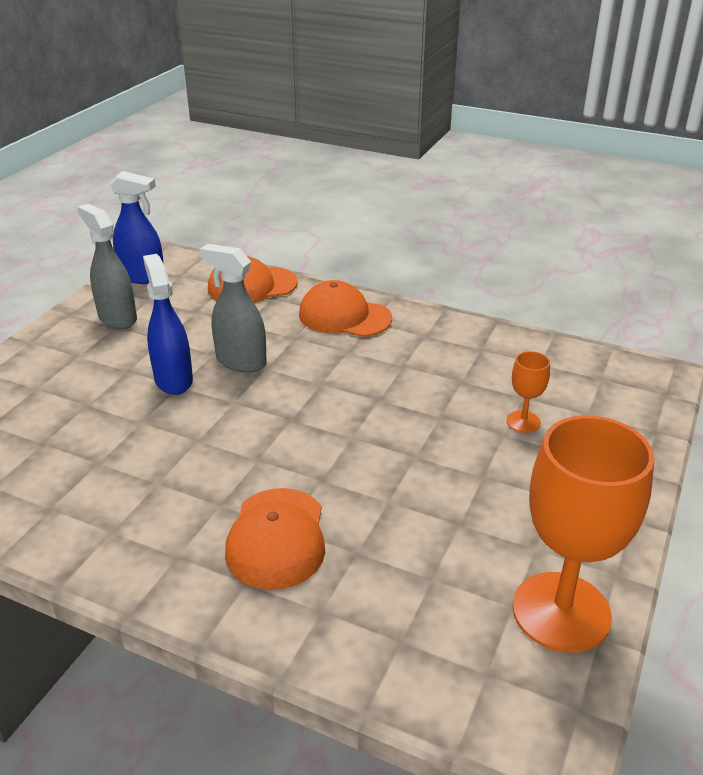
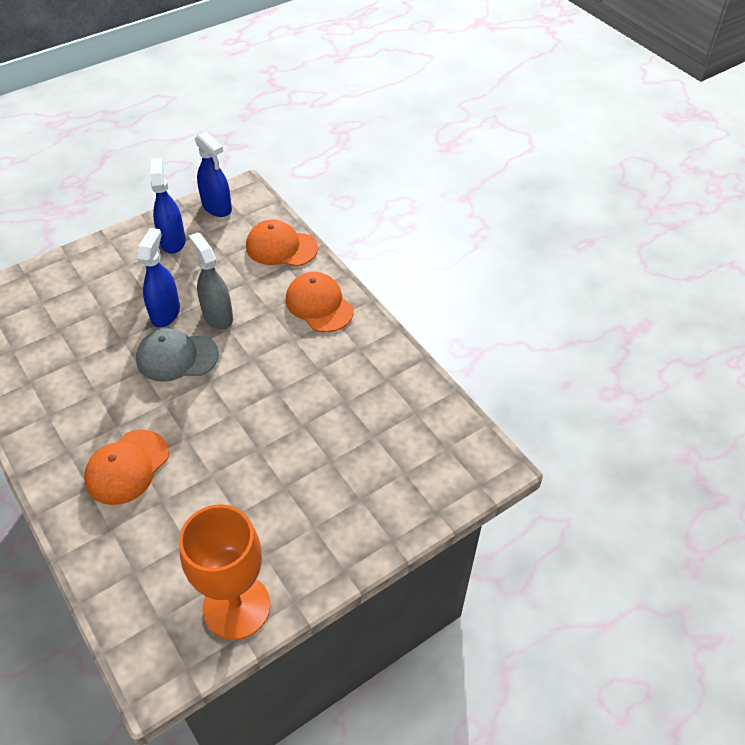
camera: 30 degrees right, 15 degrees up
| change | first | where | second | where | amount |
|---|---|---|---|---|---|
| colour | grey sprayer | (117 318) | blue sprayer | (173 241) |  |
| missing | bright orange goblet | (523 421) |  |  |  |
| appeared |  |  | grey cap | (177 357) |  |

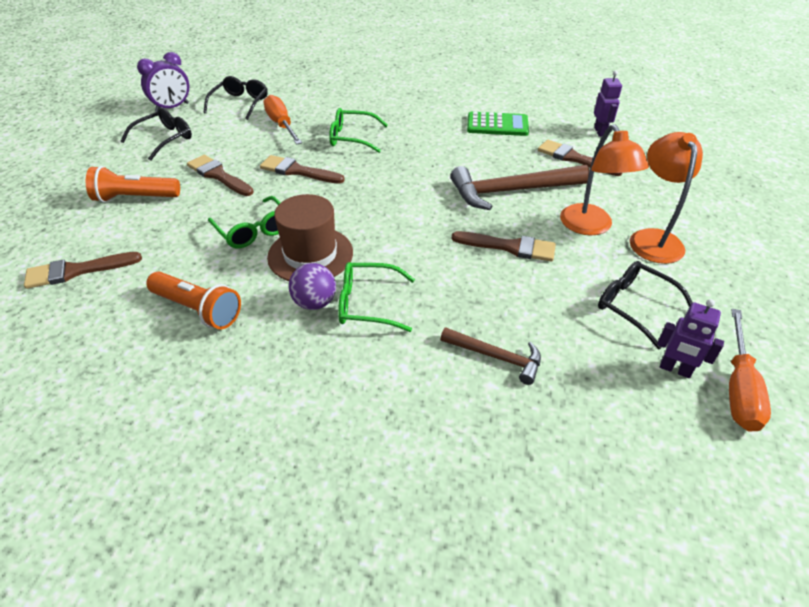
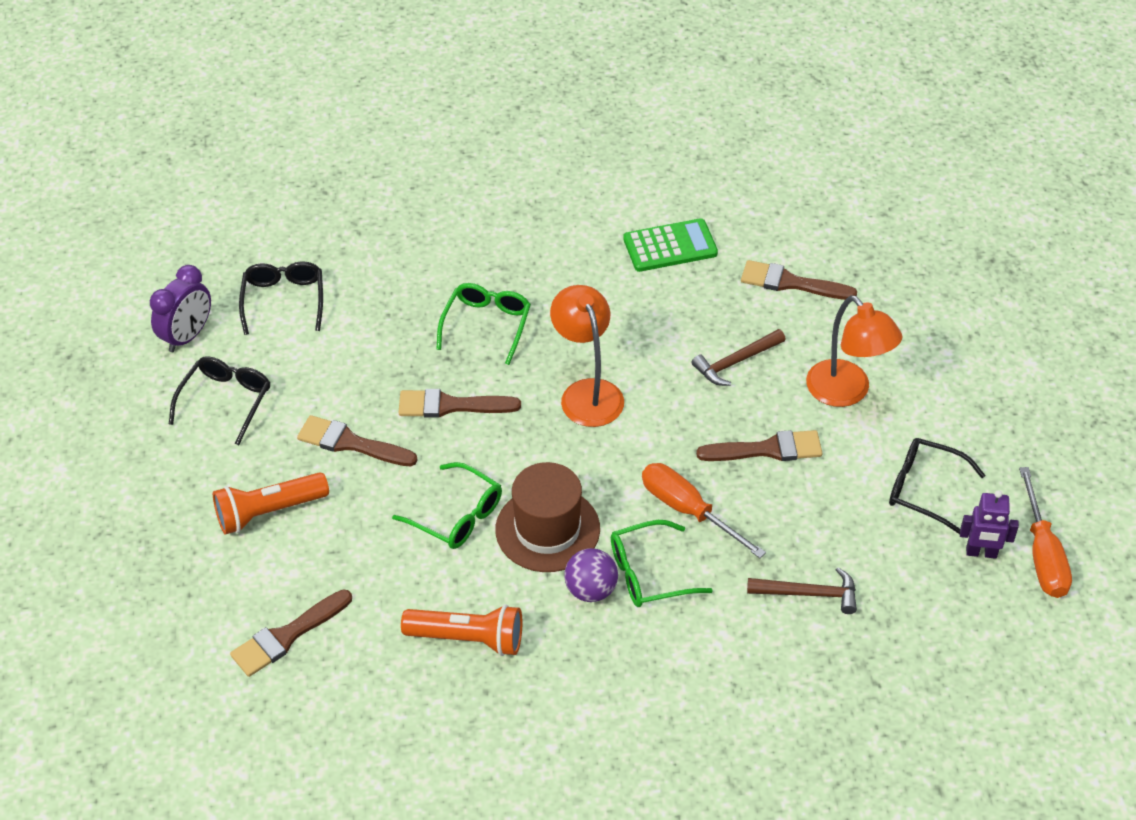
camera: 20 degrees left, 5 degrees up
| change | first | where | second | where | amount |
|---|---|---|---|---|---|
| relocated | bright orange hand screwdriver | (281 125) |  | (688 510) |  |
| spun | emerald eyeglasses | (352 137) |  | (487 325) | 120 degrees clockwise |
| size | brown hammer | (511 191) |  | (735 362) | x0.56 |
| missing | royal purple toy robot | (600 132) |  |  |  |
| relocated | bright orange desk lamp | (653 238) |  | (587 392) |  |

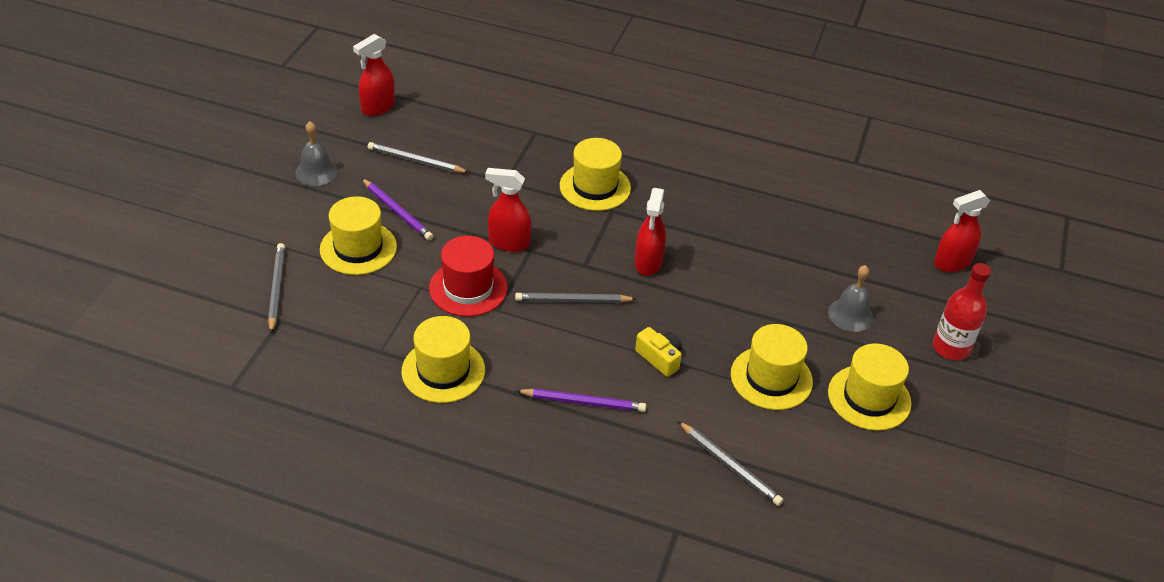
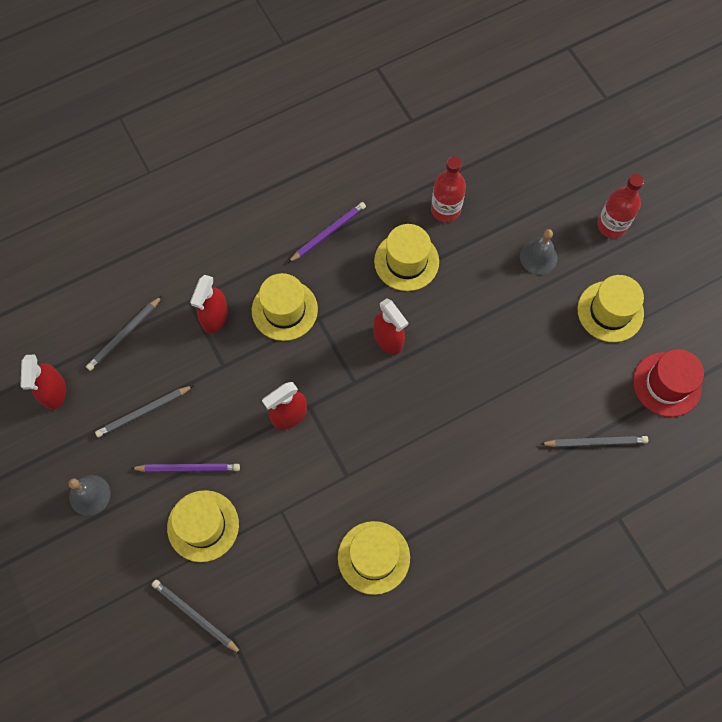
camera: 45 degrees left, 25 degrees up
| change | first | where | second | where | amount |
|---|---|---|---|---|---|
| relocated | scarlet top hat | (468 288) |  | (667 384) |  |
| relocated | grey pencil | (573 300) |  | (124 334) |  |
| relocated | royal purple pencil | (583 402) |  | (328 233) |  |
| missing | bright yellow compact camera | (660 358) |  |  |  |
| relocated | bright yellow top hat | (771 378) |  | (406 261) |  |
| relocated | scarlet sprayer | (951 263) |  | (215 317) |  |
| appeared |  |  | scarlet bottle | (445 209) |  |

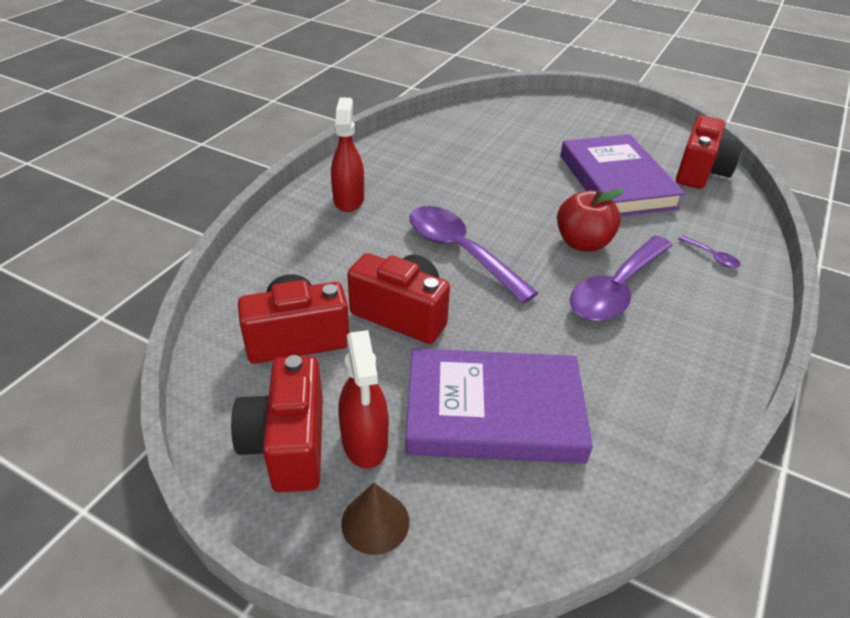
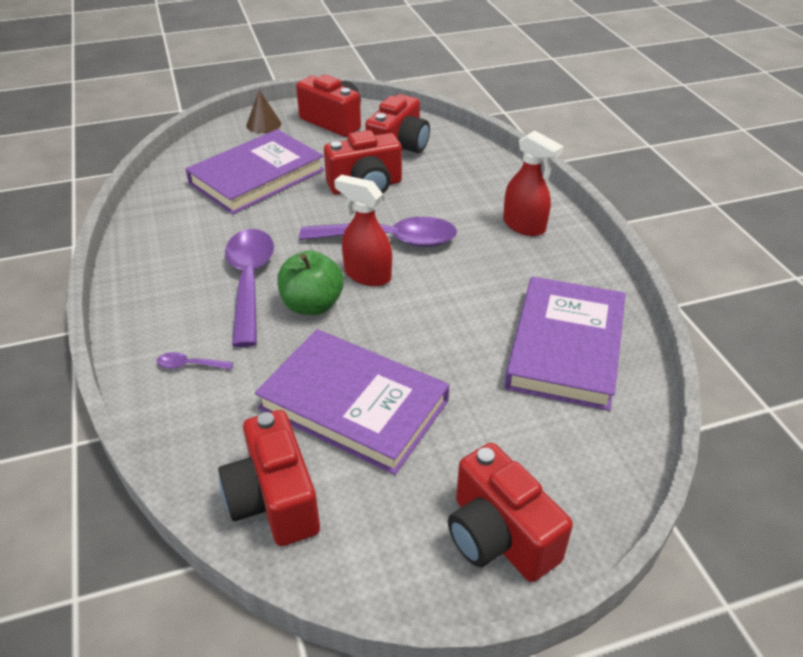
camera: 135 degrees right, 0 degrees up
| change | first | where | second | where | amount |
|---|---|---|---|---|---|
| relocated | scarlet sprayer | (365 442) |  | (367 275) |  |
| colour | scarlet apple fruit | (582 243) | emerald apple fruit | (312 305) |  |
| appeared |  |  | scarlet compact camera | (499 536) |  |
| appeared |  |  | royal purple book | (566 347) |  |

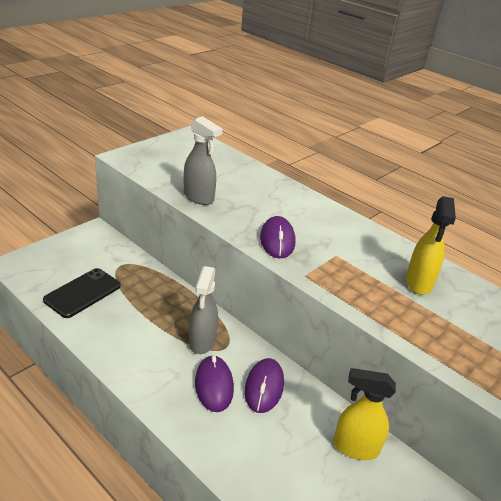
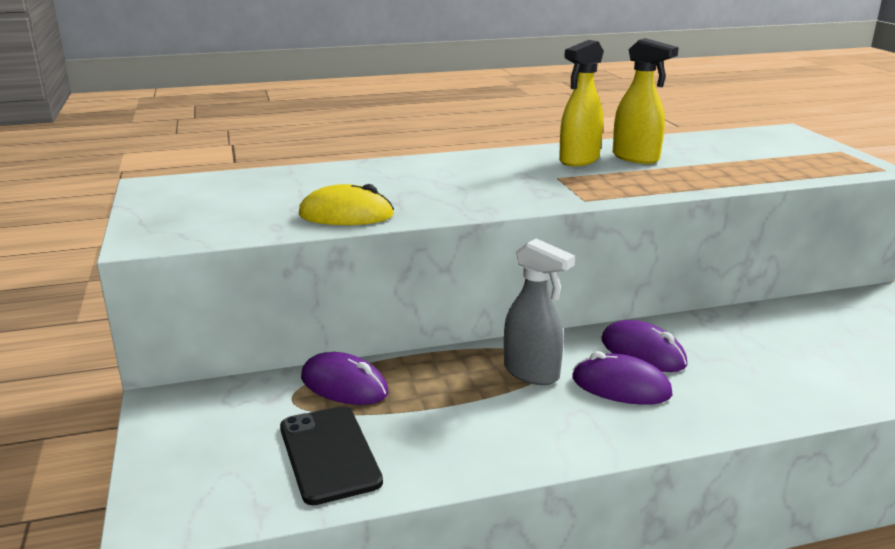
camera: 55 degrees left, 10 degrees down
| change | first | where | second | where | amount |
|---|---|---|---|---|---|
| exchanged | grey sprayer | (199 197) | bright yellow PC mouse | (346 215) |  |
| relocated | royal purple PC mouse | (277 240) |  | (344 385) |  |
| relocated | bright yellow sprayer | (355 447) |  | (578 160) |  |

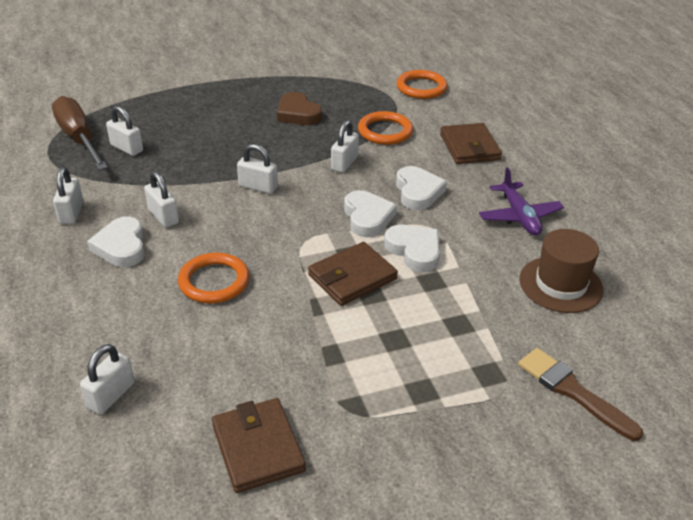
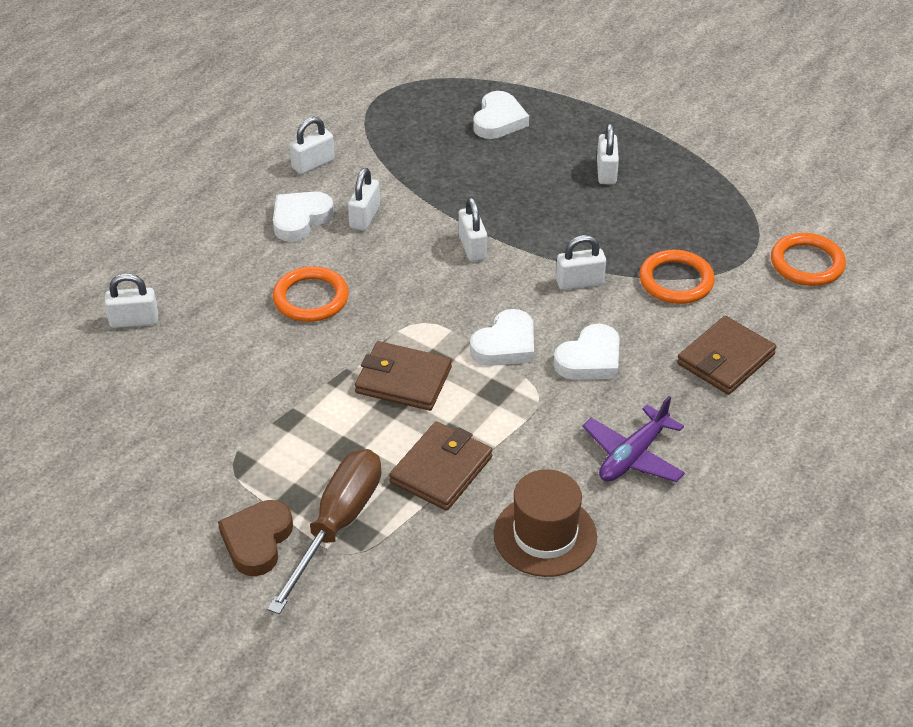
camera: 55 degrees right, 5 degrees up
| change | first | where | second | where | amount |
|---|---|---|---|---|---|
| relocated | brown hand screwdriver | (79 138) |  | (337 525) |  |
| relocated | white small lock | (127 148) |  | (606 172) |  |
| relocated | brown billfold | (258 448) |  | (441 470) |  |
| relocated | brown love heart | (298 114) |  | (257 541) |  |
| relocated | white love heart | (414 251) |  | (499 120) |  |
| missing | brown paint brush | (573 391) |  |  |  |

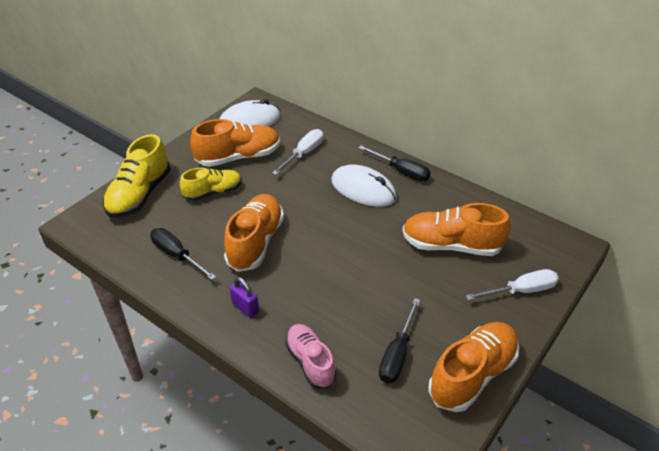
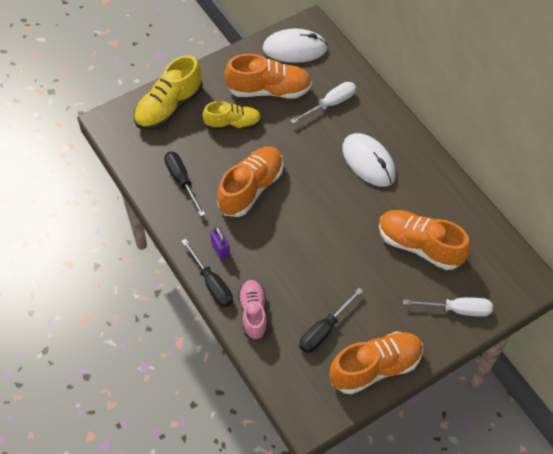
camera: 20 degrees right, 15 degrees up
| change | first | where | second | where | amount |
|---|---|---|---|---|---|
| relocated | jet-black hand screwdriver | (401 171) |  | (212 283) |  |

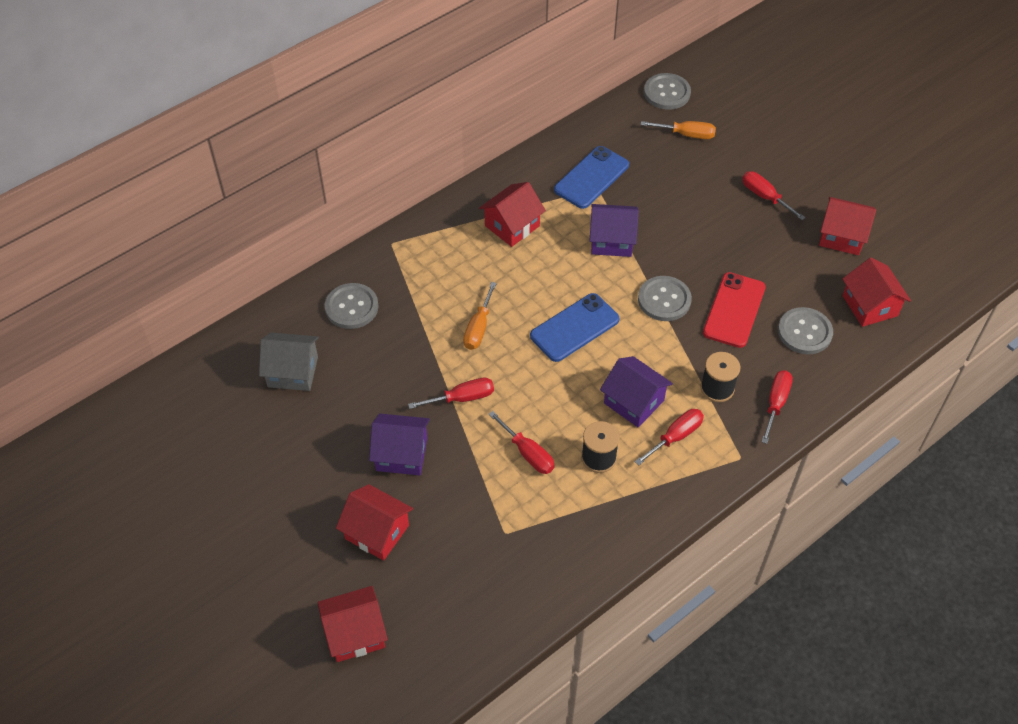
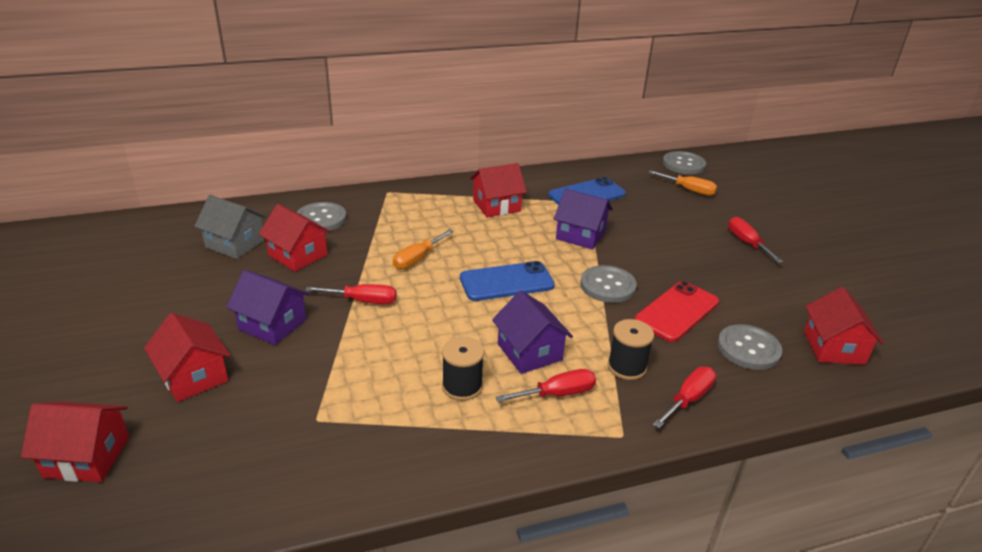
camera: 20 degrees right, 20 degrees down
| change | first | where | second | where | amount |
|---|---|---|---|---|---|
| missing | scarlet hand screwdriver | (528 453) |  |  |  |
| relocated | scarlet house | (842 236) |  | (298 255) |  |

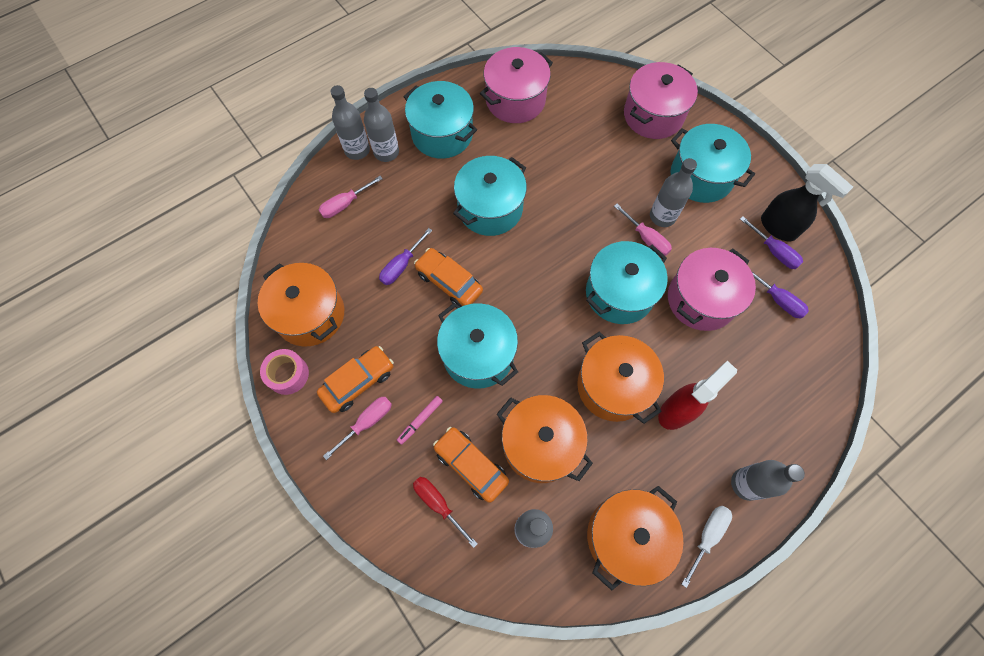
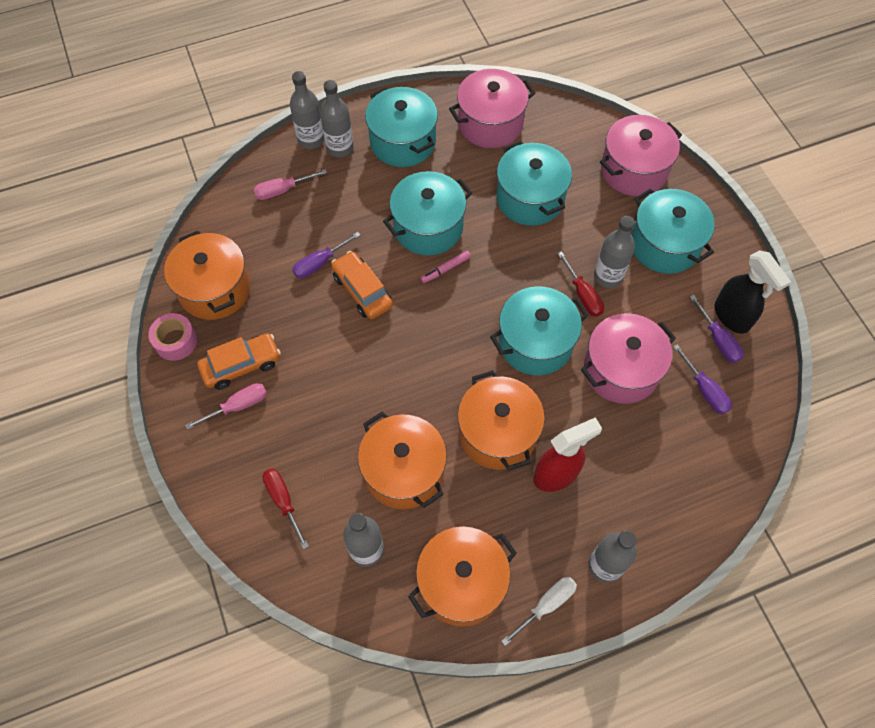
camera: 15 degrees right, 5 degrees down
| change | first | where | second | where | amount |
|---|---|---|---|---|---|
| relocated | rosy felt pen | (420 420) |  | (445 269) |  |
| missing | bright orange toy car | (471 465) |  |  |  |
| relocated | turquoise pot | (478 354) |  | (530 198) |  |
| colour | rosy hand screwdriver | (646 238) | scarlet hand screwdriver | (582 294) |  |

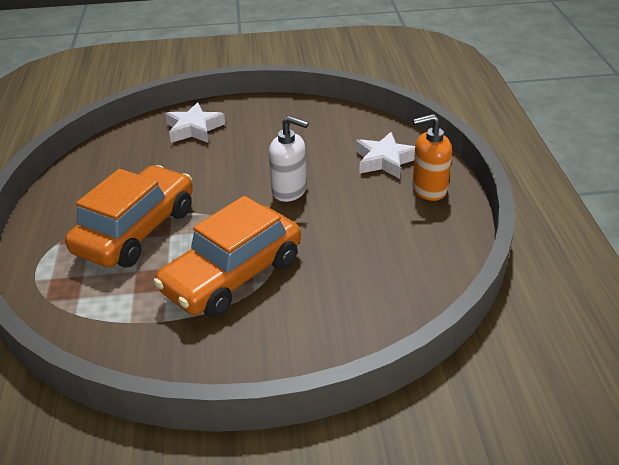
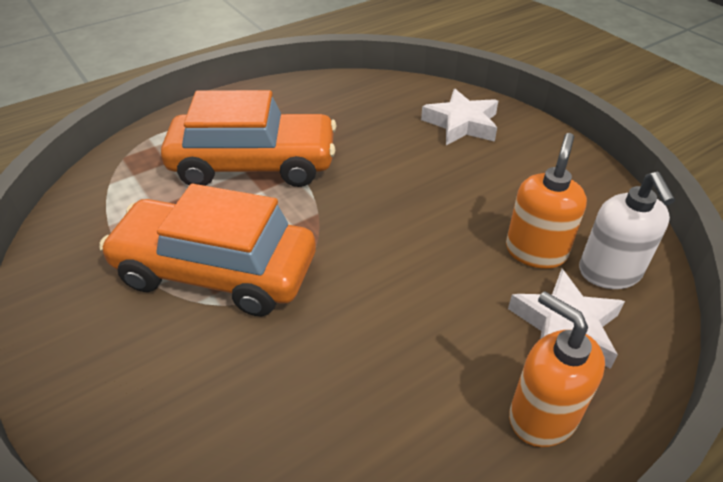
camera: 60 degrees right, 5 degrees up
| change | first | where | second | where | amount |
|---|---|---|---|---|---|
| relocated | white pump bottle | (289 190) |  | (609 272) |  |
| appeared |  |  | bright orange pump bottle | (536 251) |  |

